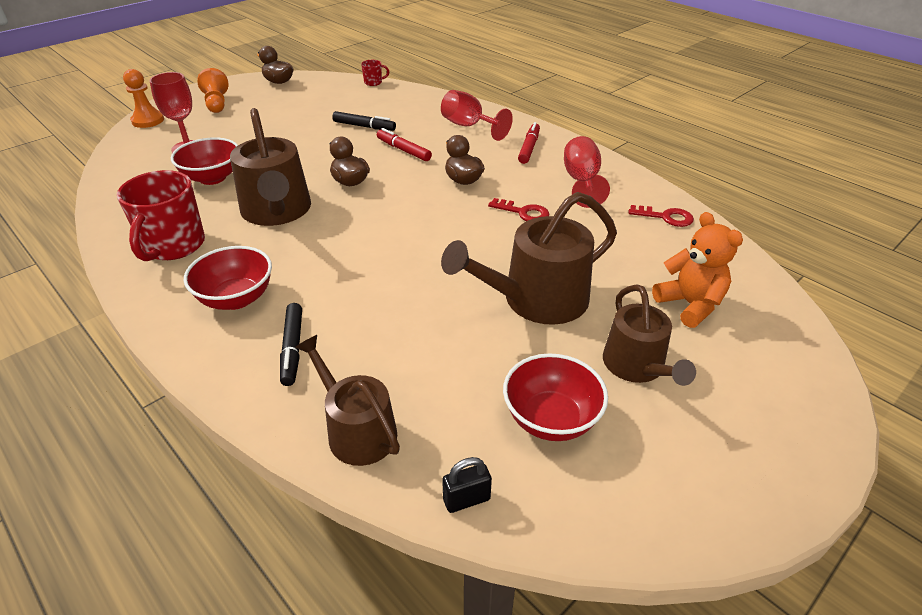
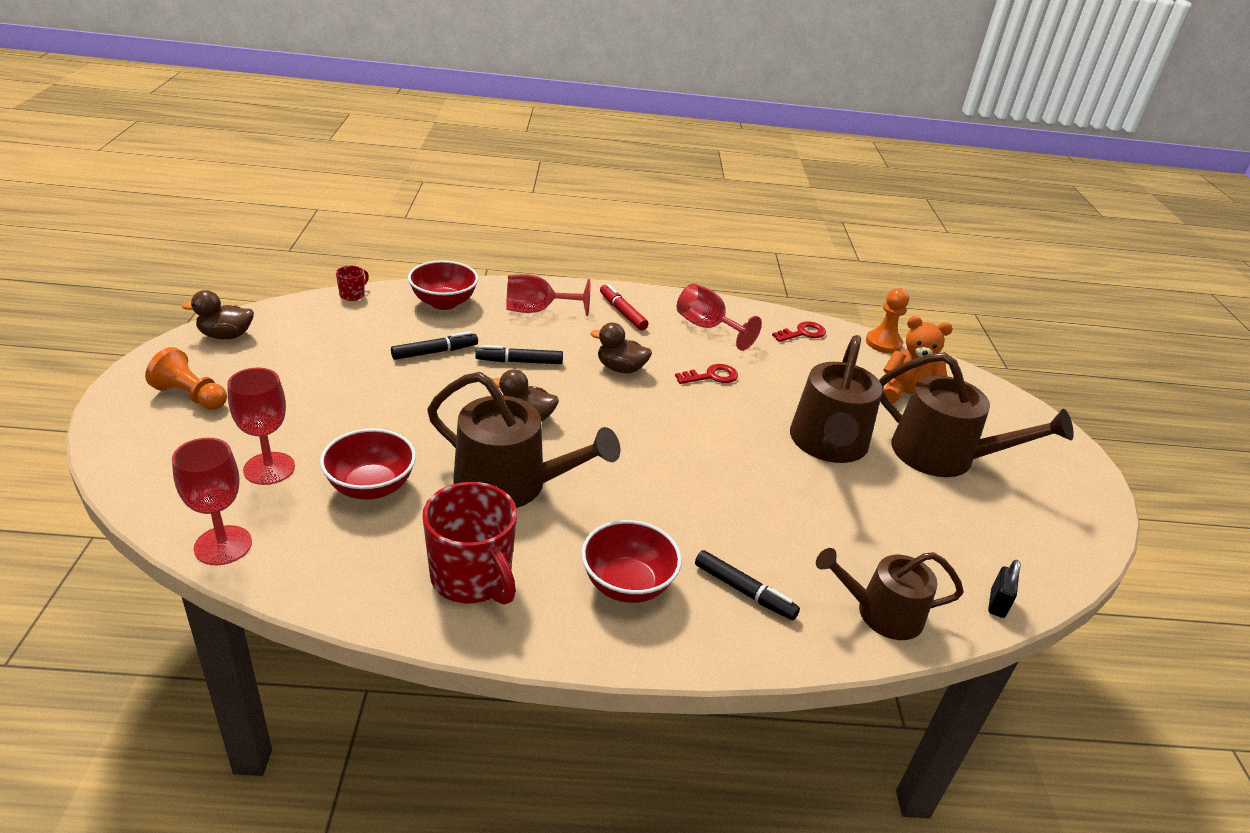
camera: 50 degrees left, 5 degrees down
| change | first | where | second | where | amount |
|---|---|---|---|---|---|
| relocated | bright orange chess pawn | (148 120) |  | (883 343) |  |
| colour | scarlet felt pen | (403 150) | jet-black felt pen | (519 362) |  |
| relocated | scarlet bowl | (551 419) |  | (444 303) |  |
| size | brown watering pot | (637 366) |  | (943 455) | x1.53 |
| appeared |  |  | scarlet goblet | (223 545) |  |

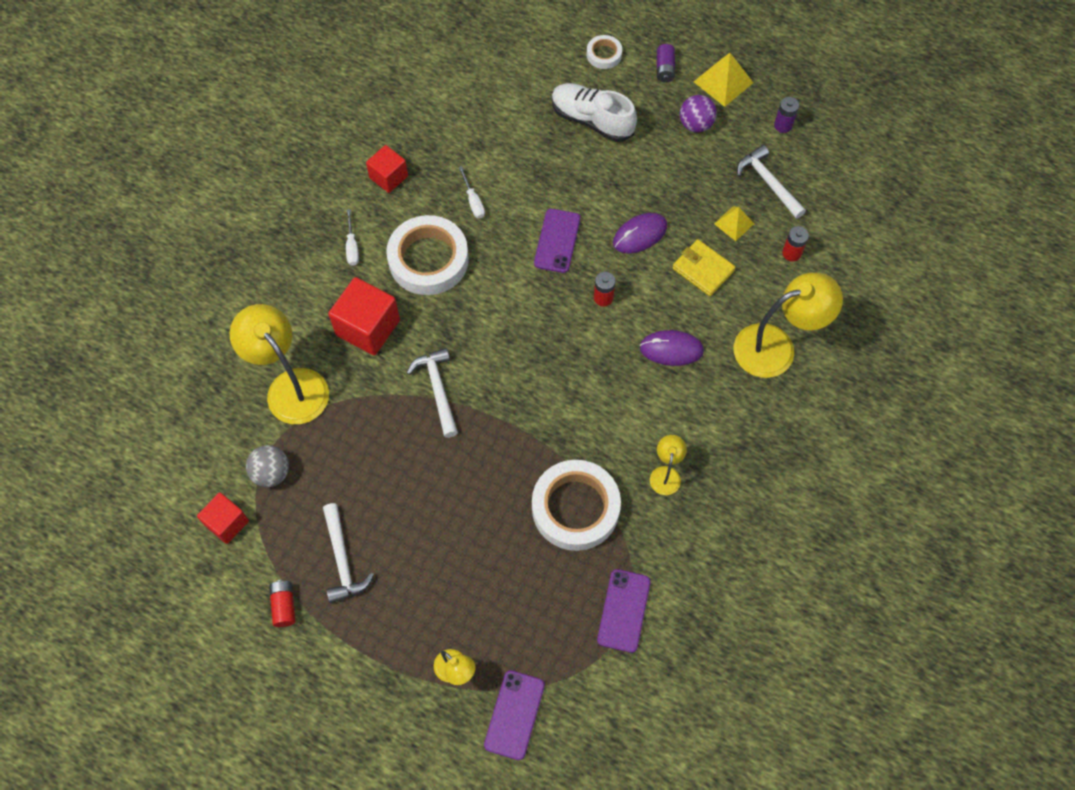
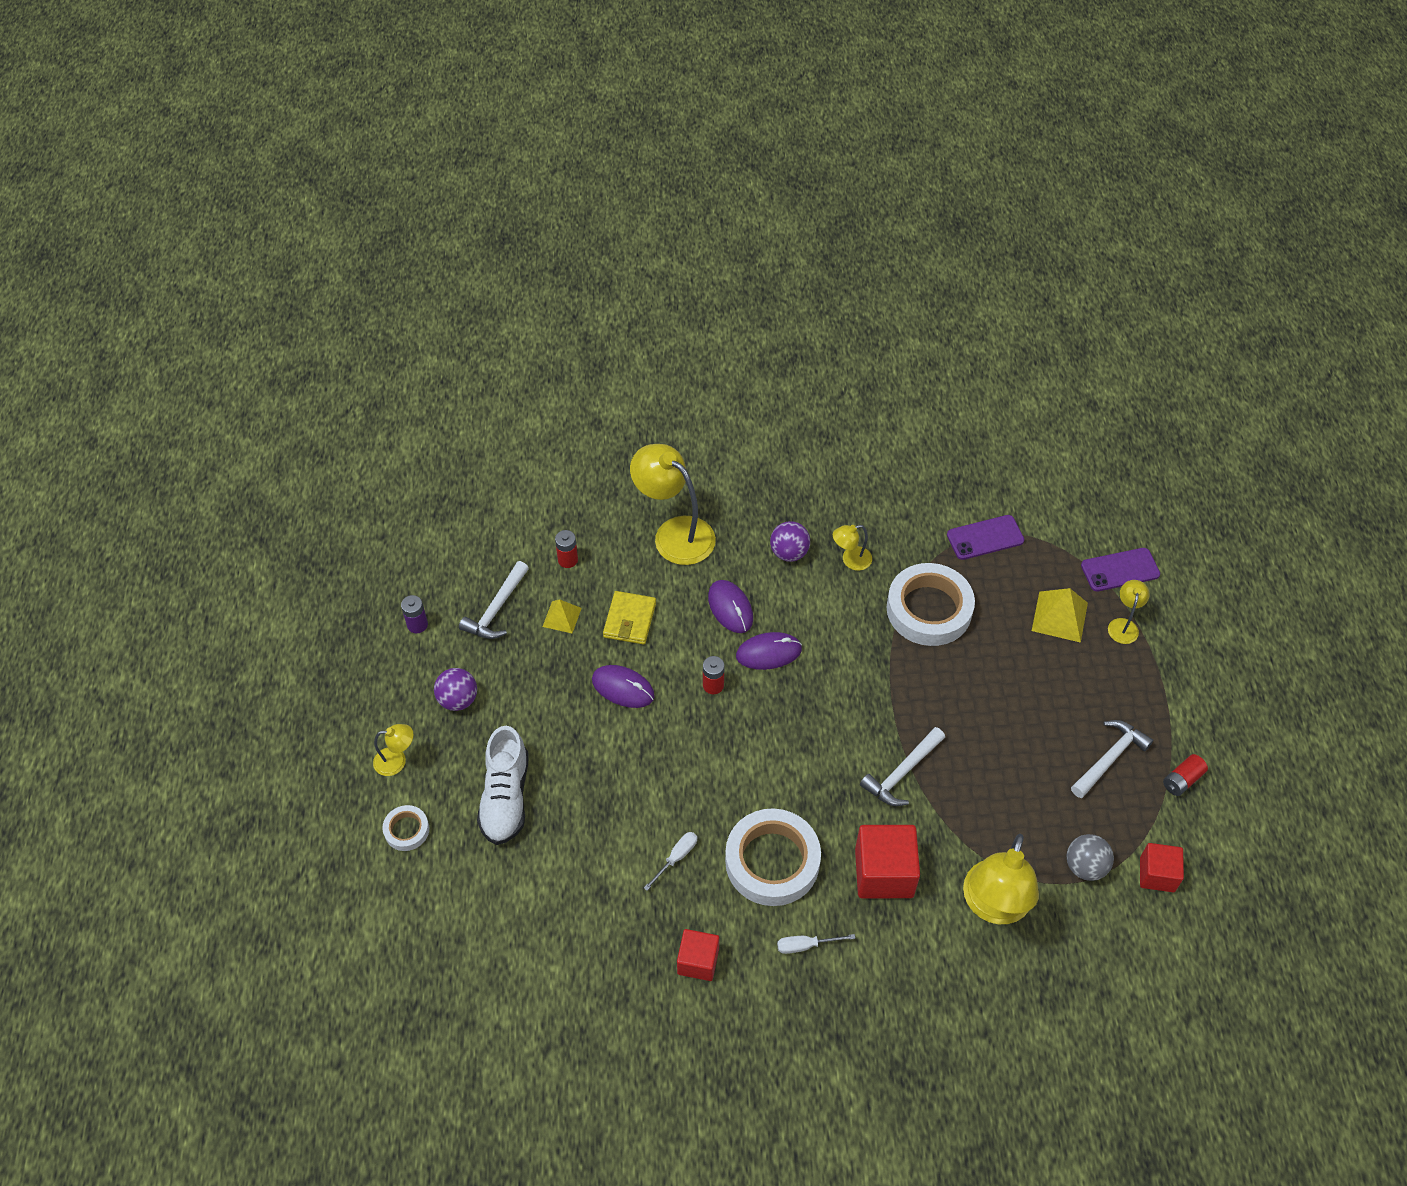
camera: 120 degrees left, 10 degrees down
| change | first | where | second | where | amount |
|---|---|---|---|---|---|
| spun | white hand screwdriver | (352 246) |  | (805 945) | 150 degrees counterclockwise |
| missing | royal purple smartphone | (557 241) |  |  |  |
| exchanged | royal purple AA battery | (664 69) | bright yellow desk lamp | (397 761) |  |
| relocated | bright yellow solid pyramid | (723 82) |  | (1059 616) |  |
| appeared |  |  | royal purple PC mouse | (768 653) |  |
| appeared |  |  | royal purple ball | (789 553) |  |

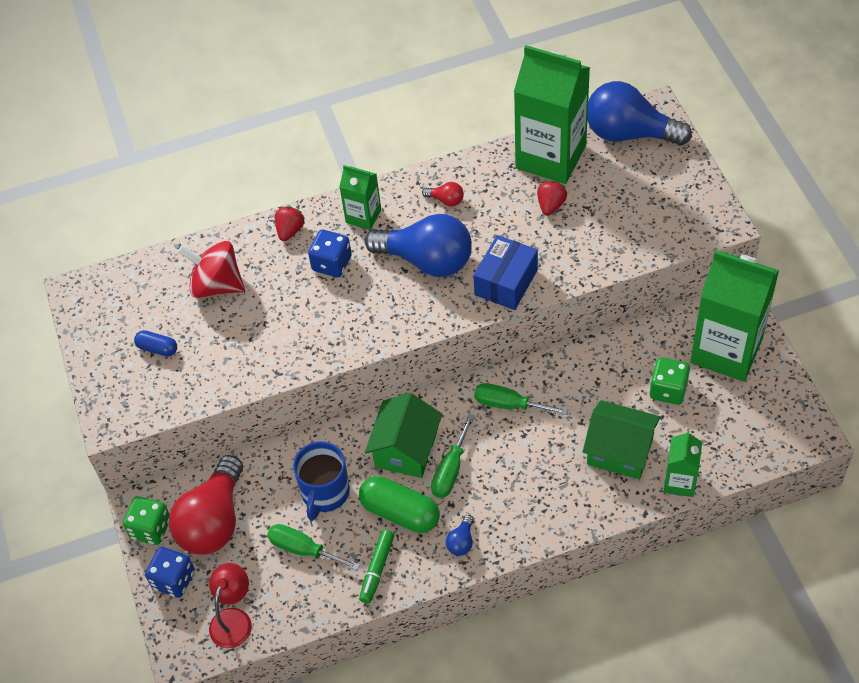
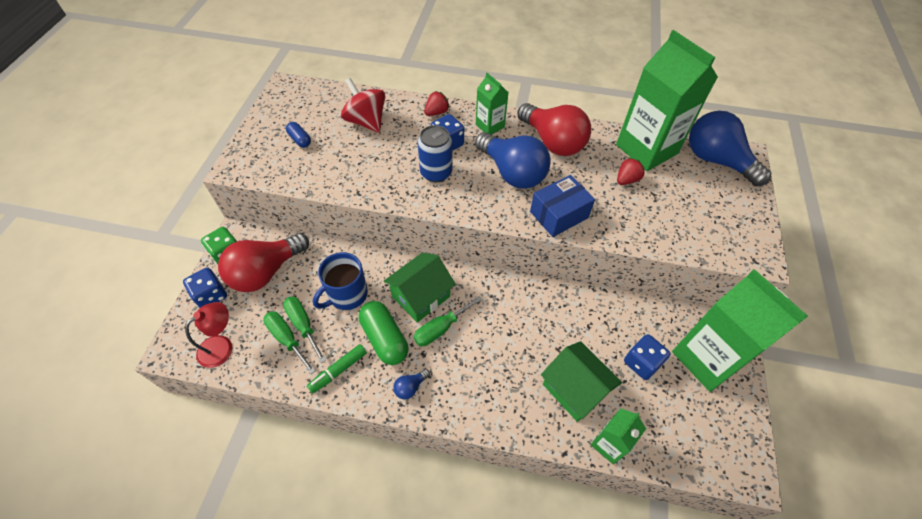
camera: 25 degrees right, 0 degrees up
| change | first | where | second | where | amount |
|---|---|---|---|---|---|
| size | scarlet lightbulb | (446 200) |  | (552 142) | x2.48 |
| relocated | emerald hand screwdriver | (509 404) |  | (287 339) |  |
| colour | emerald die | (668 390) | blue die | (641 363) |  |
| appeared |  |  | blue can | (436 172) |  |

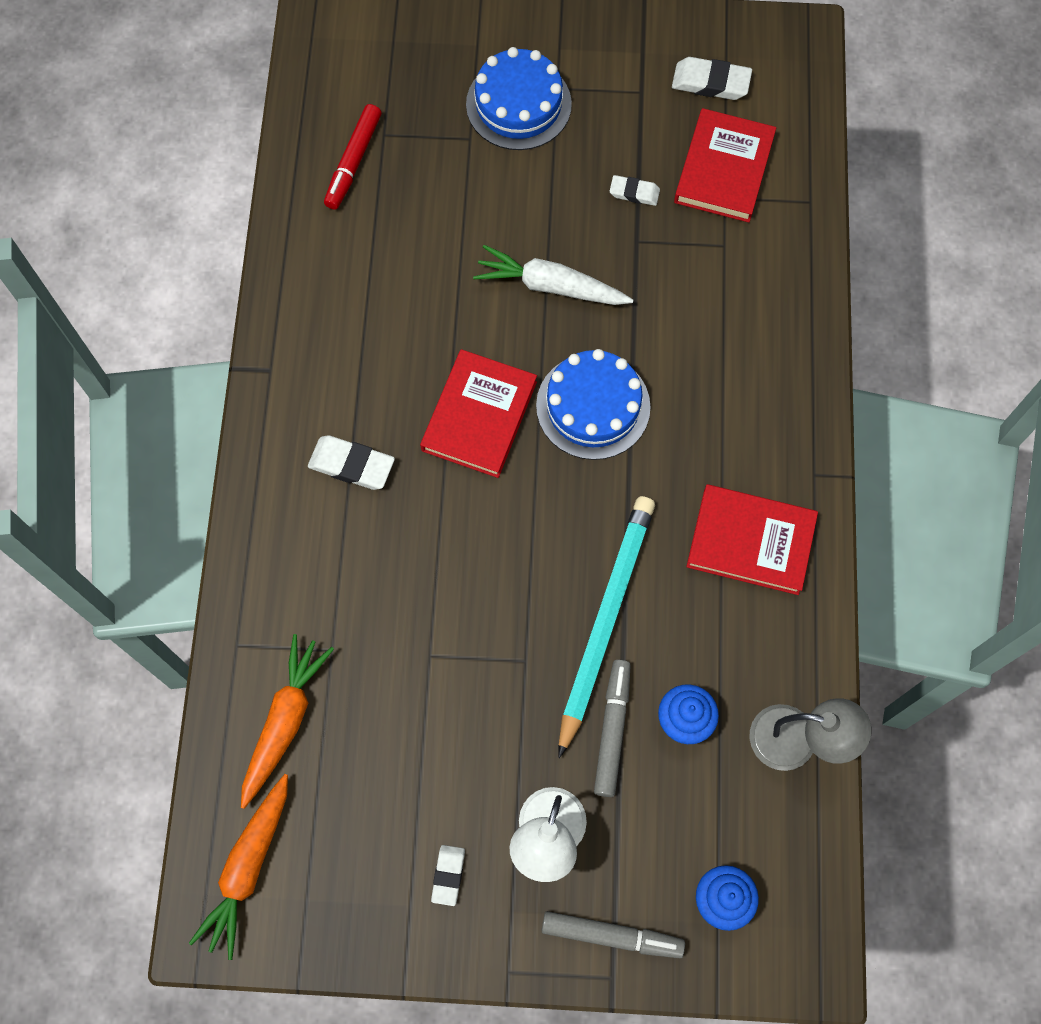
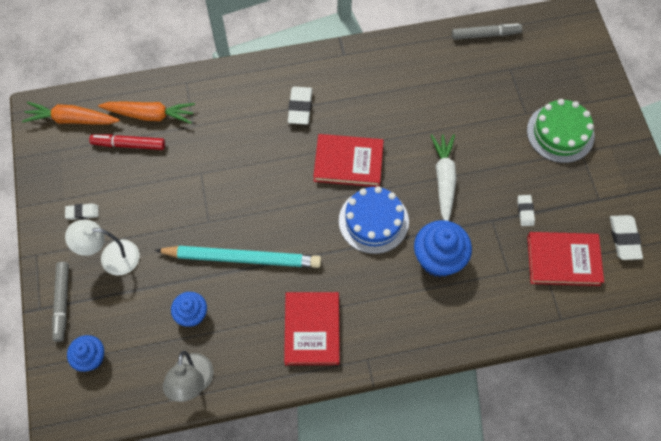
camera: 75 degrees right, 5 degrees down
| change | first | where | second | where | amount |
|---|---|---|---|---|---|
| relocated | scarlet felt pen | (354 161) |  | (129 145) |  |
| colour | blue layer cake | (518 104) | emerald layer cake | (560 133) |  |
| relocated | grey felt pen | (612 730) |  | (485 35) |  |
| appeared |  |  | blue cupcake | (438 259) |  |

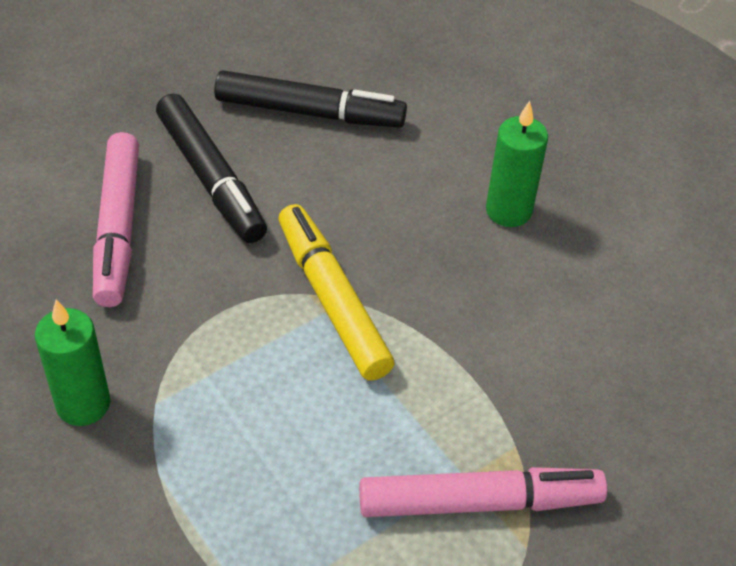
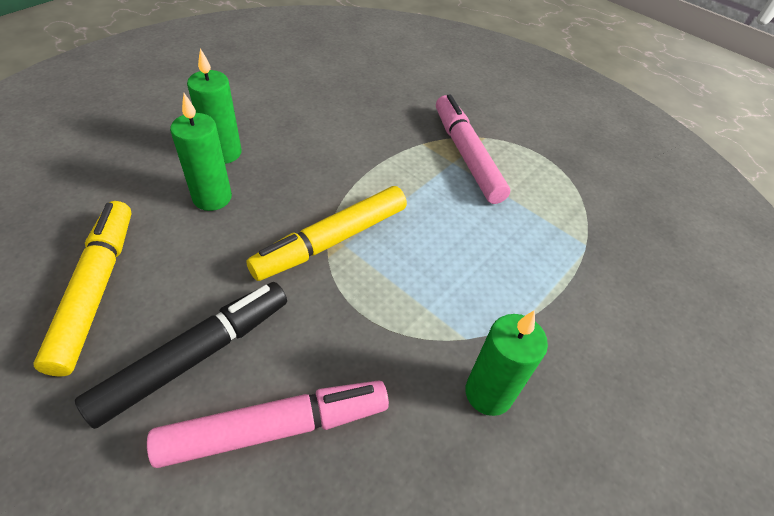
camera: 105 degrees left, 0 degrees up
| change | first | where | second | where | amount |
|---|---|---|---|---|---|
| colour | jet-black felt pen | (309 112) | bright yellow felt pen | (96 290) |  |
| appeared |  |  | emerald wax candle | (212 198) |  |

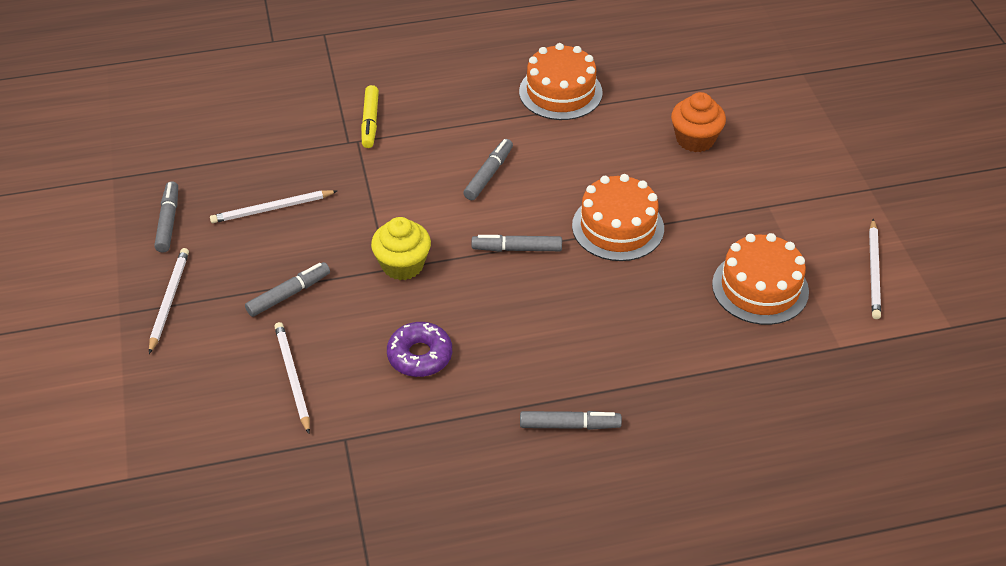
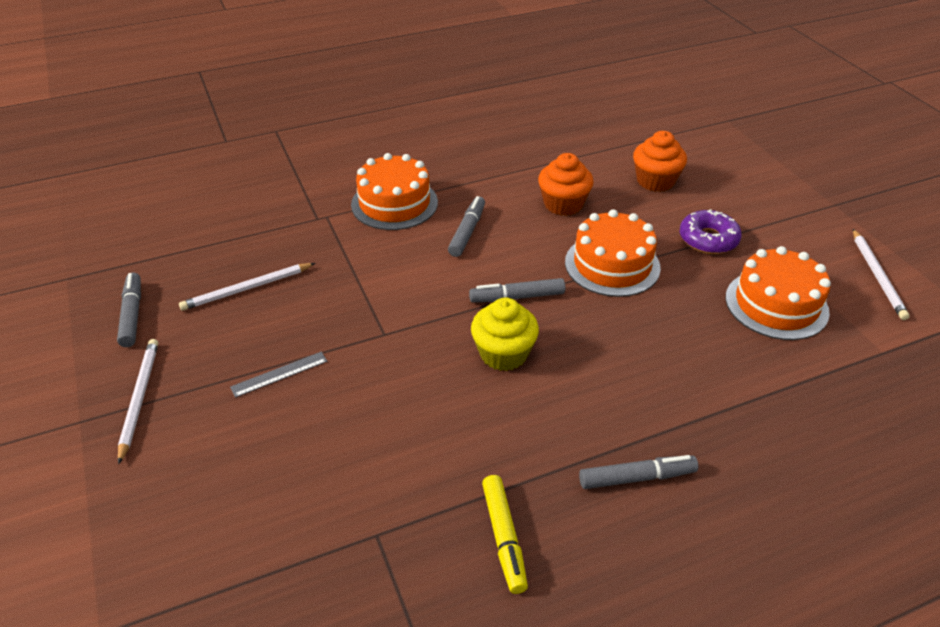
camera: 10 degrees left, 5 degrees down
| change | first | where | second | where | amount |
|---|---|---|---|---|---|
| exchanged | grey felt pen | (289 294) | grey ruler | (279 374) |  |
| missing | white pencil | (292 377) |  |  |  |
| relocated | bright yellow felt pen | (370 122) |  | (504 537) |  |
| relocated | bright yellow cupcake | (402 265) |  | (503 354) |  |
| relocated | royal purple glazed donut | (420 355) |  | (708 239) |  |
| relocated | bright orange layer cake | (560 92) |  | (394 203) |  |
| appeared |  |  | bright orange cupcake | (563 204) |  |

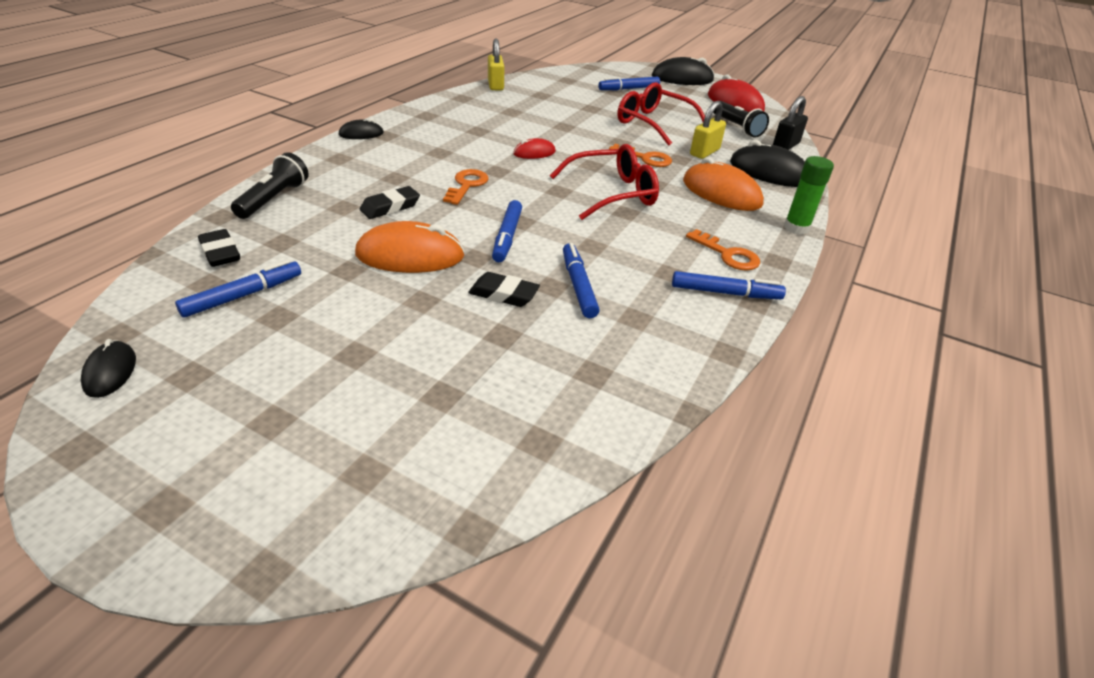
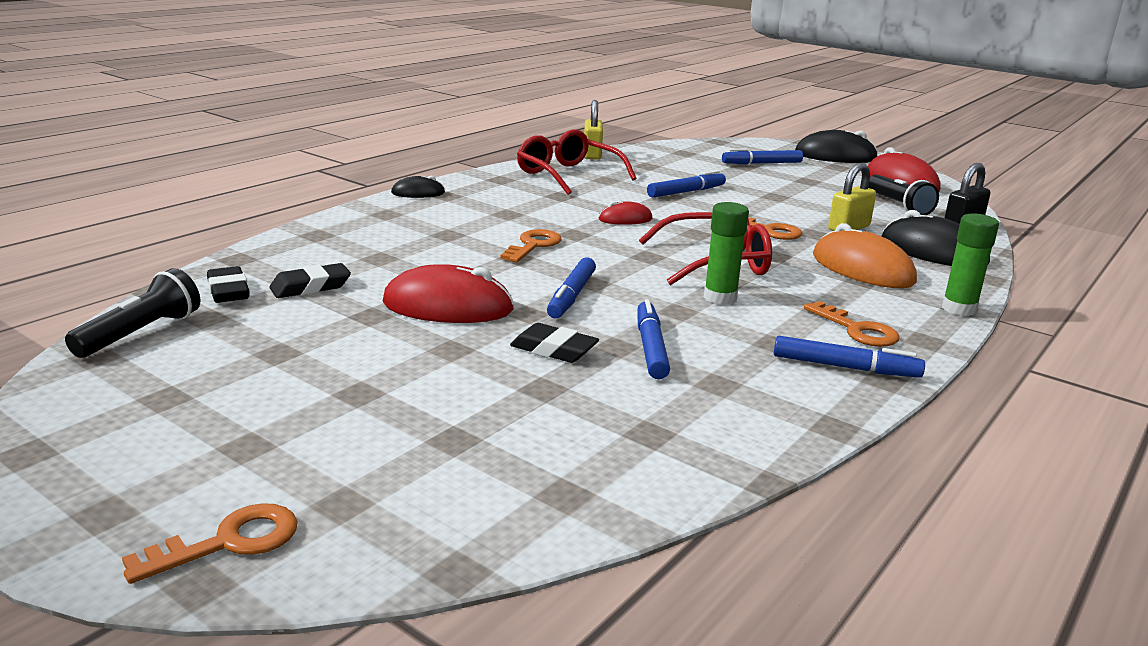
camera: 10 degrees right, 15 degrees down
| change | first | where | second | where | amount |
|---|---|---|---|---|---|
| missing | jet-black PC mouse | (110 372) |  |  |  |
| relocated | blue felt pen | (243 295) |  | (686 192) |  |
| relocated | jet-black flashlight | (274 199) |  | (141 333) |  |
| colour | bright orange PC mouse | (410 255) | scarlet PC mouse | (448 306) |  |
| relocated | jet-black pencil eraser | (390 207) |  | (310 287) |  |
| relocated | scarlet eyeglasses | (653 123) |  | (568 175) |  |
| appeared |  |  | bright orange door key | (229 542) |  |
| appeared |  |  | emerald stick of glue | (720 298) |  |

